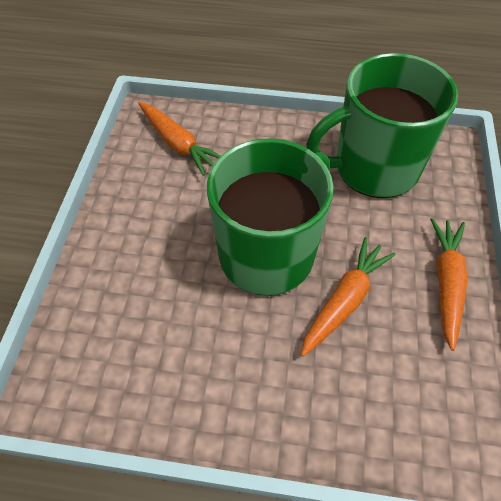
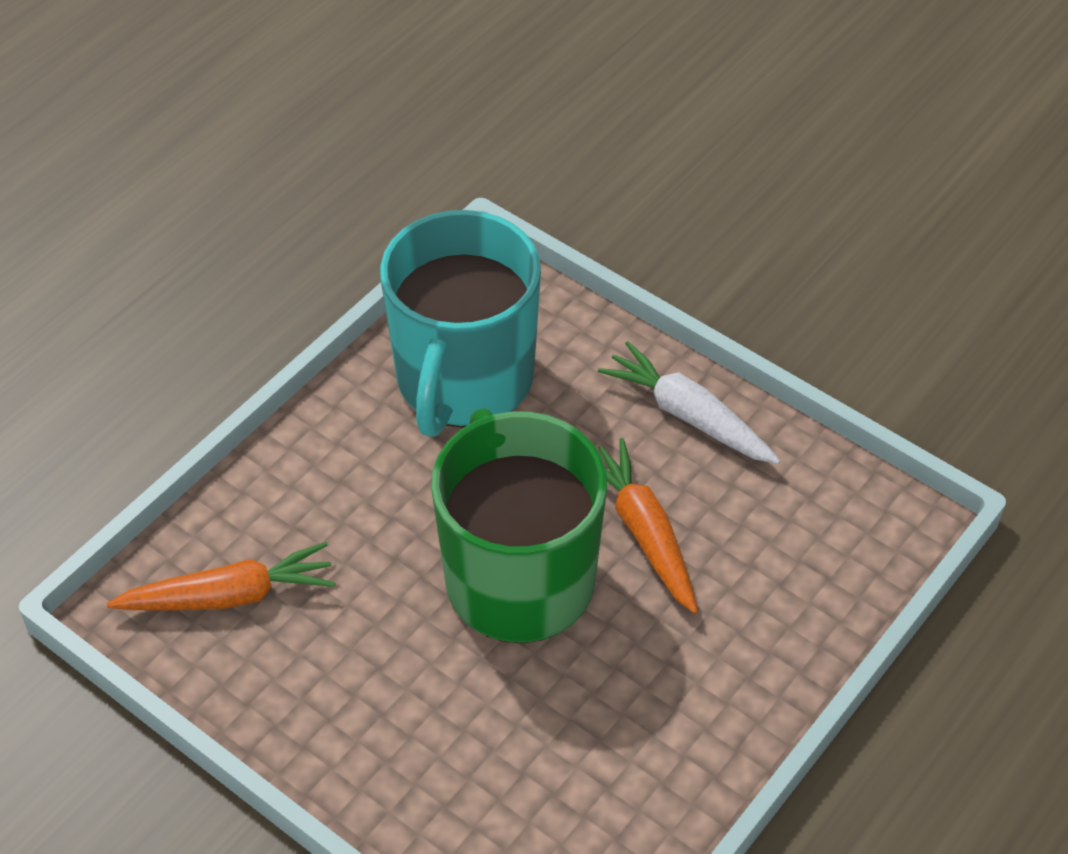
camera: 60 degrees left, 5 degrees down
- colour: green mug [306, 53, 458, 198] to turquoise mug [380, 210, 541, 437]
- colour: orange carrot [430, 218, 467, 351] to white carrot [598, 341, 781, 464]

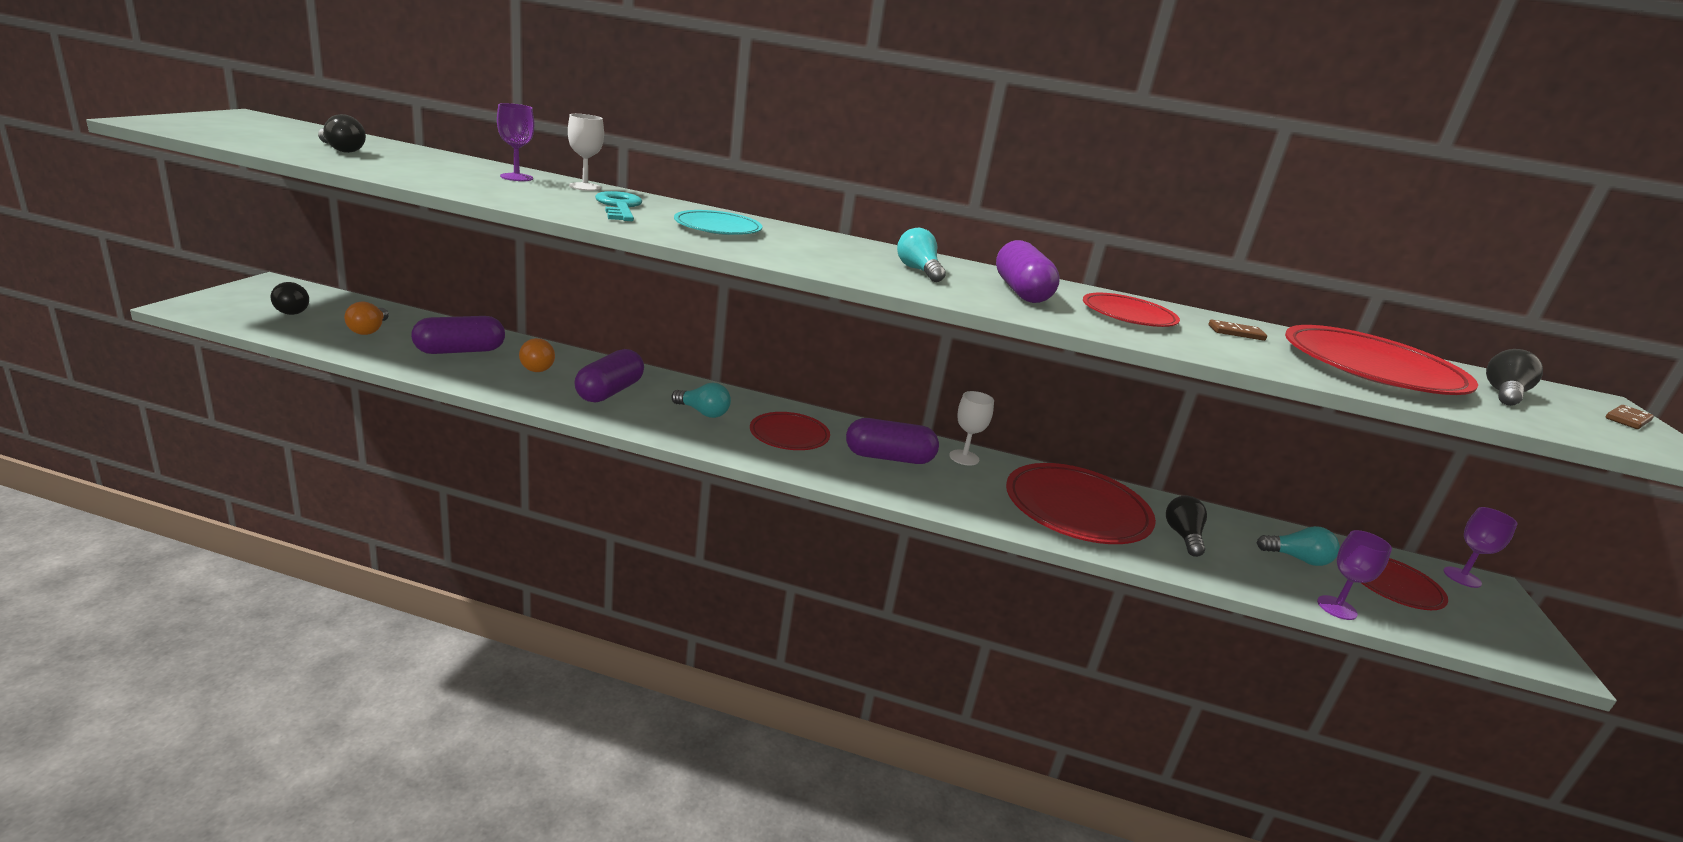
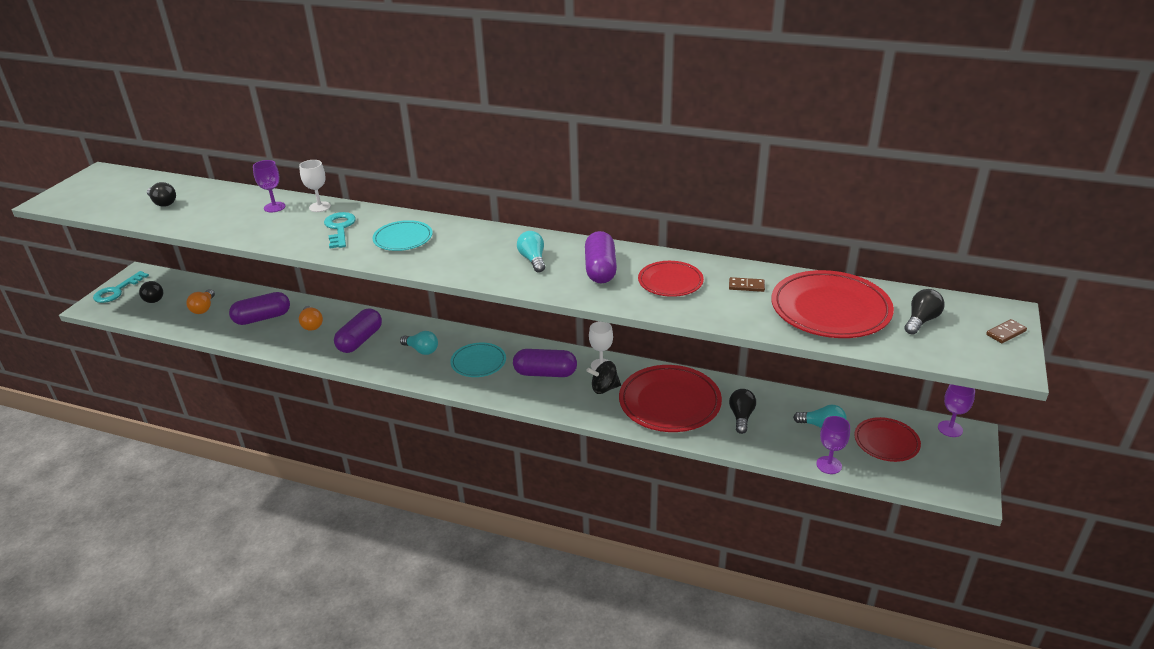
camera: 10 degrees right, 10 degrees up
- colour: red plate [750, 412, 830, 450] to turquoise plate [450, 342, 506, 377]
- appeared: turquoise key [93, 271, 149, 303]
- appeared: black spinning top [586, 361, 621, 394]

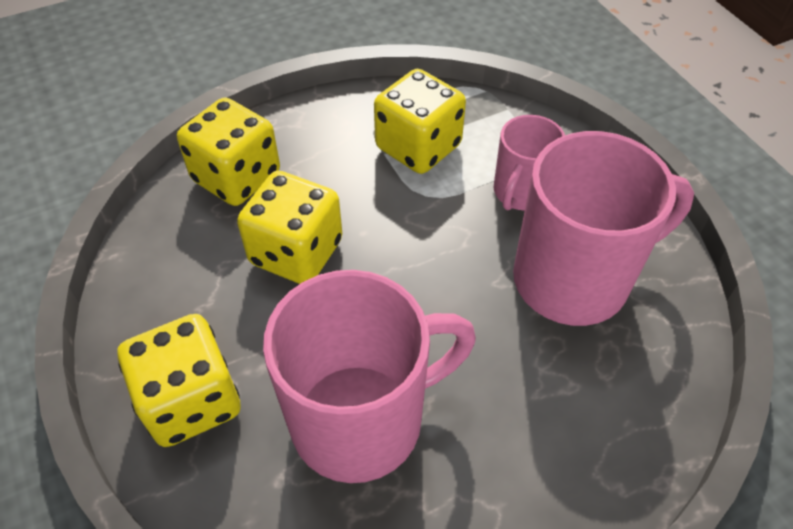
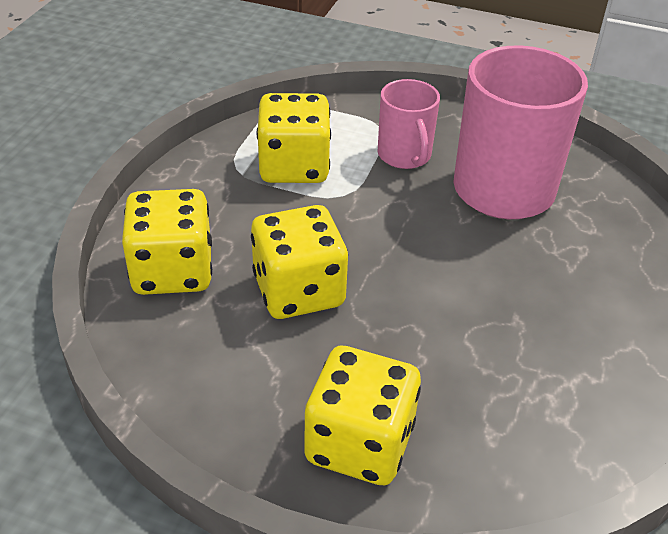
camera: 45 degrees left, 10 degrees down
- missing: pink mug [263, 270, 476, 483]

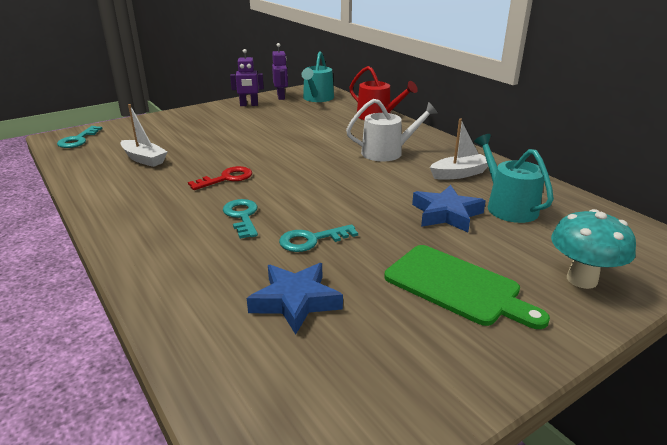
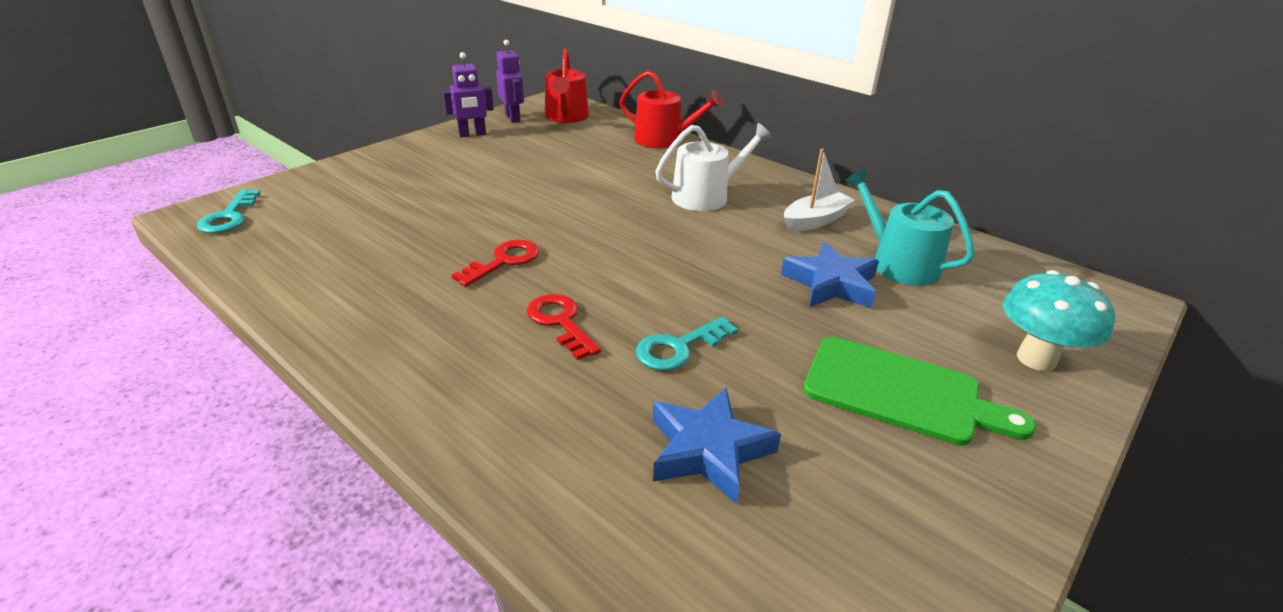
camera: 15 degrees left, 5 degrees up
- missing: white boat [120, 104, 168, 167]
- colour: turquoise key [223, 199, 258, 239] to red key [527, 294, 601, 360]
- colour: turquoise watering can [301, 51, 334, 102] to red watering can [545, 49, 589, 123]

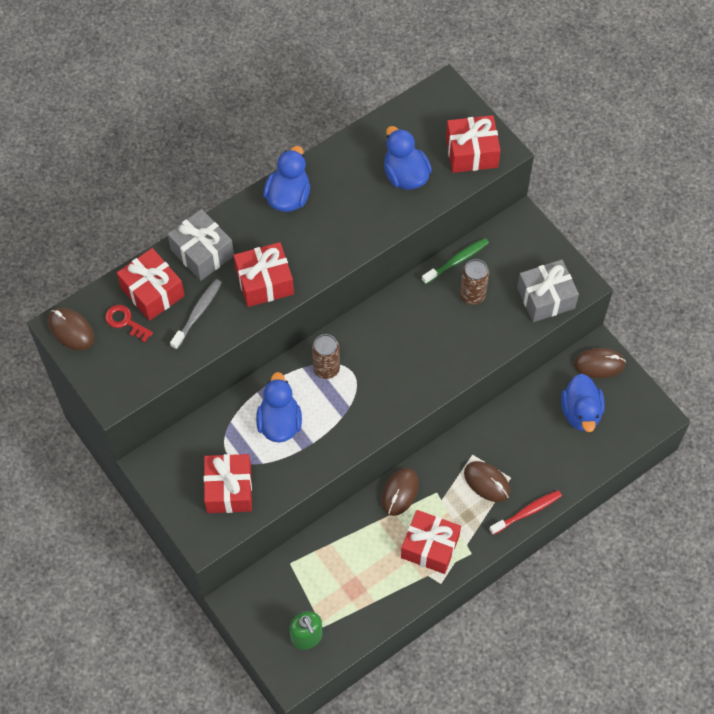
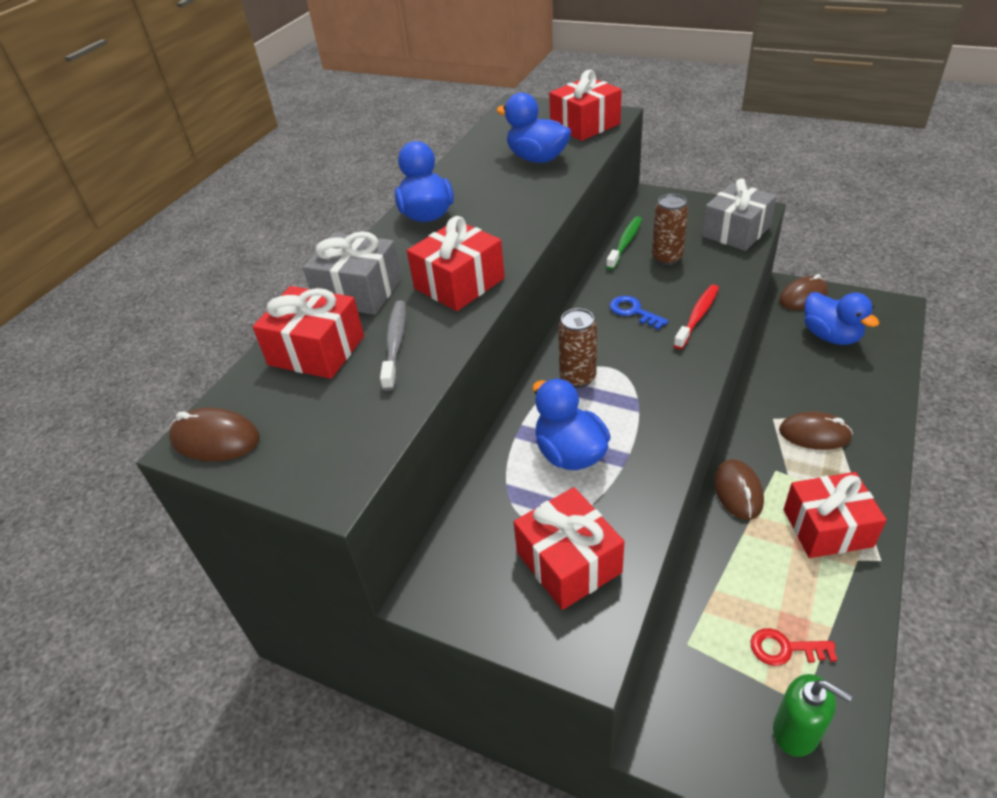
camera: 25 degrees left, 20 degrees down
- relocated: red key [105, 305, 153, 342] to [751, 628, 837, 666]
- relocated: red toothbrush [489, 490, 562, 535] to [673, 284, 719, 349]
- appeared: blue key [610, 296, 668, 330]

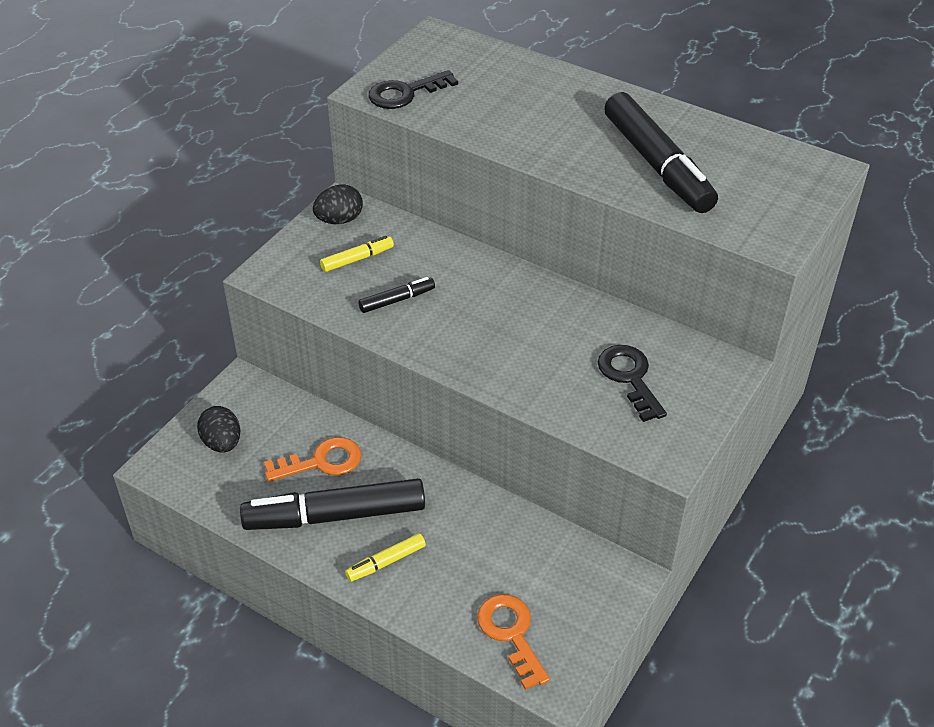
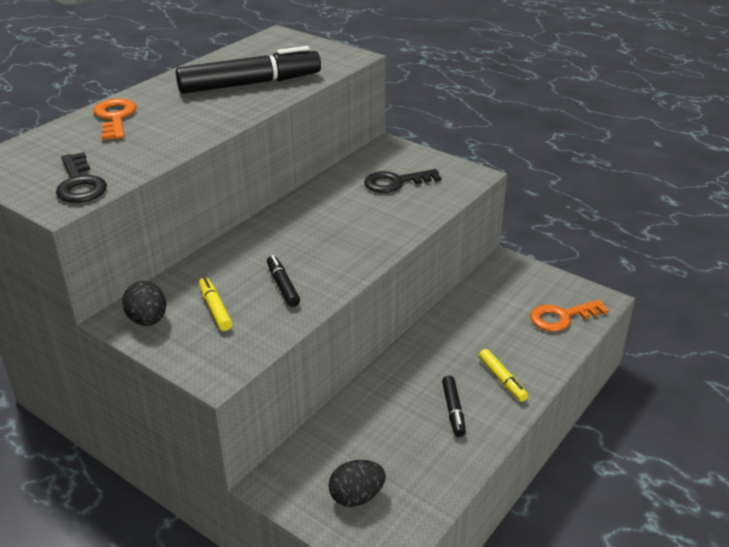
camera: 85 degrees left, 10 degrees down
- size: black marker [240, 478, 425, 530] = [442, 376, 466, 437] x0.46
- relocated: orange key [264, 437, 362, 482] to [94, 98, 137, 140]

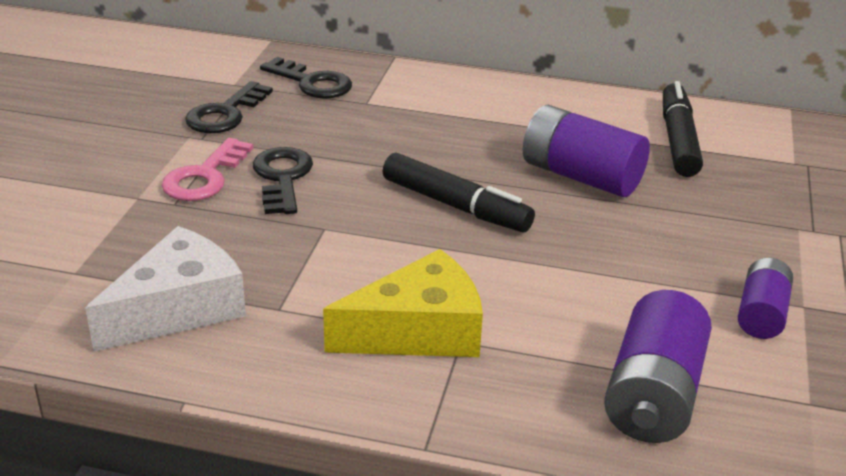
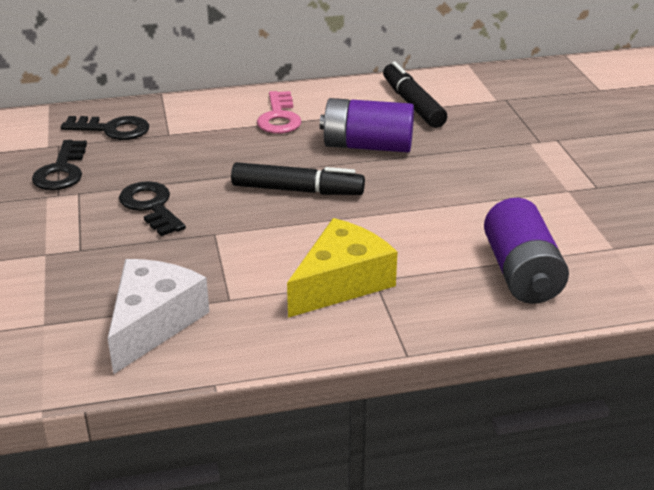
camera: 25 degrees left, 0 degrees up
- relocated: pink key [161, 138, 253, 201] to [257, 91, 301, 134]
- missing: purple battery [738, 258, 793, 339]

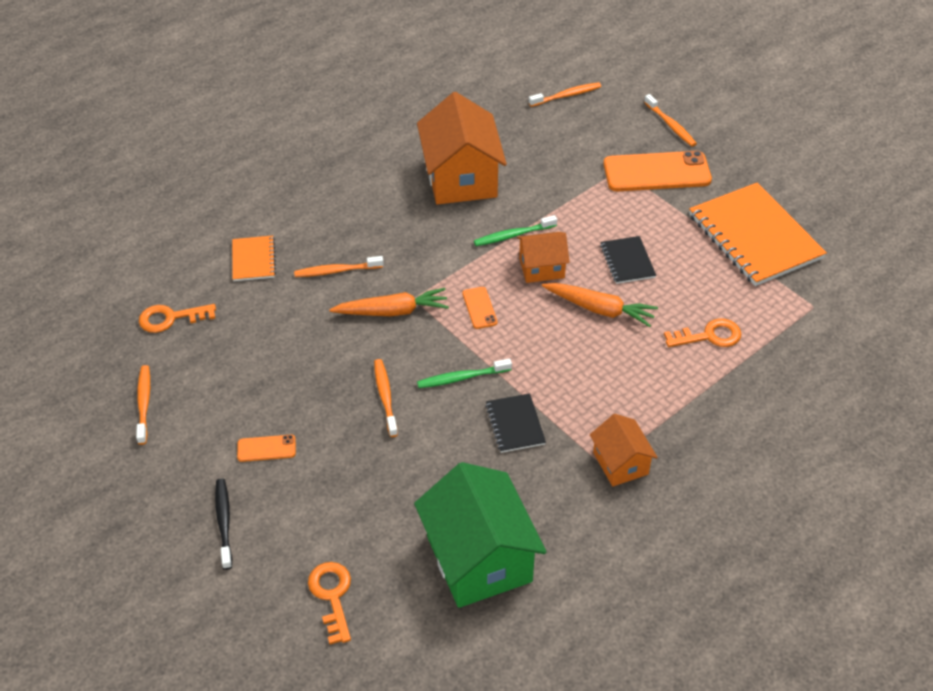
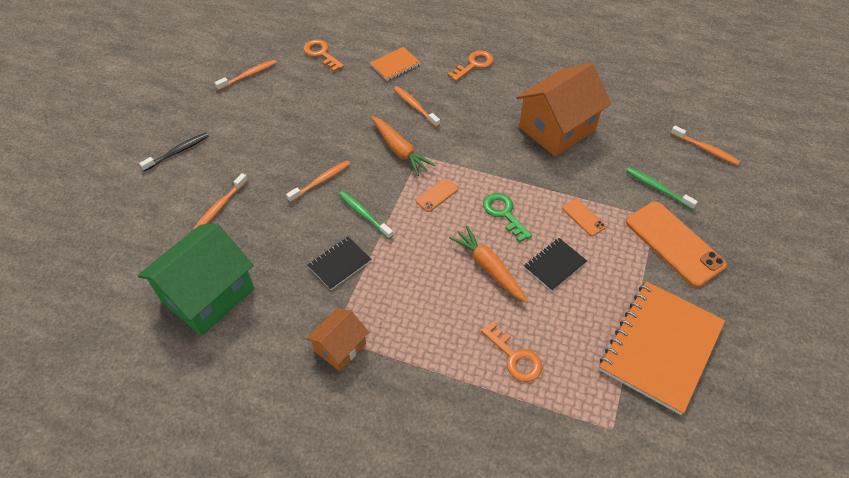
camera: 60 degrees right, 5 degrees up
- relocated: orange phone [237, 435, 296, 462] to [562, 199, 606, 236]
- relocated: orange key [308, 562, 351, 644] to [448, 50, 494, 81]
- relocated: green toothbrush [474, 215, 557, 246] to [626, 167, 698, 209]
- exchanged: orange house [517, 232, 570, 283] to green key [483, 193, 532, 243]
- spun: orange carrot [542, 283, 658, 327] = [449, 226, 528, 303] 150 degrees clockwise
- relocated: orange toothbrush [644, 94, 697, 147] to [193, 173, 248, 229]

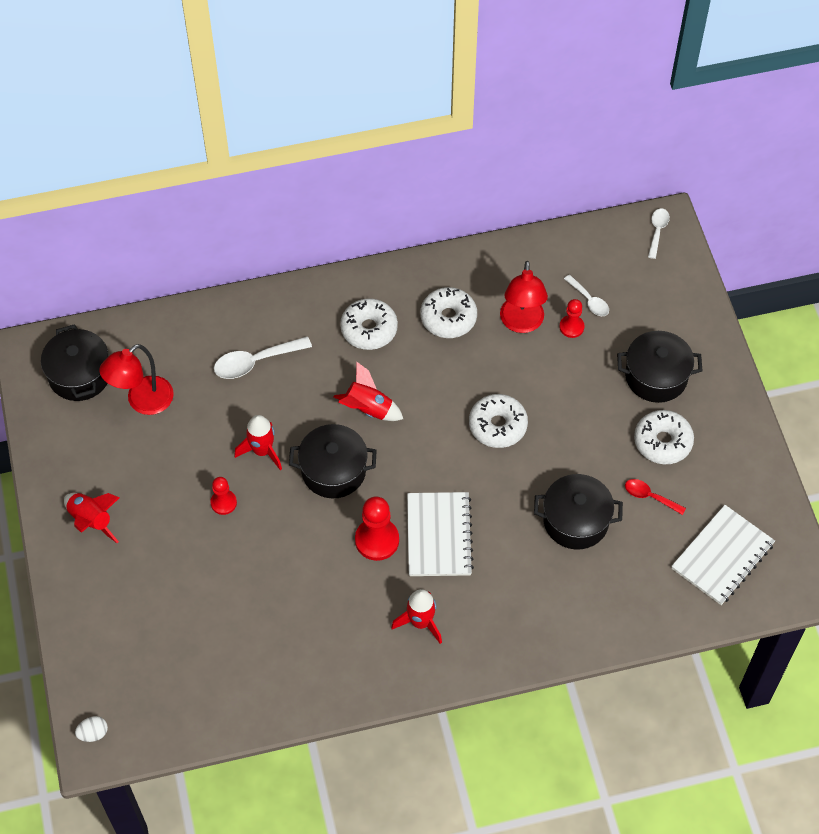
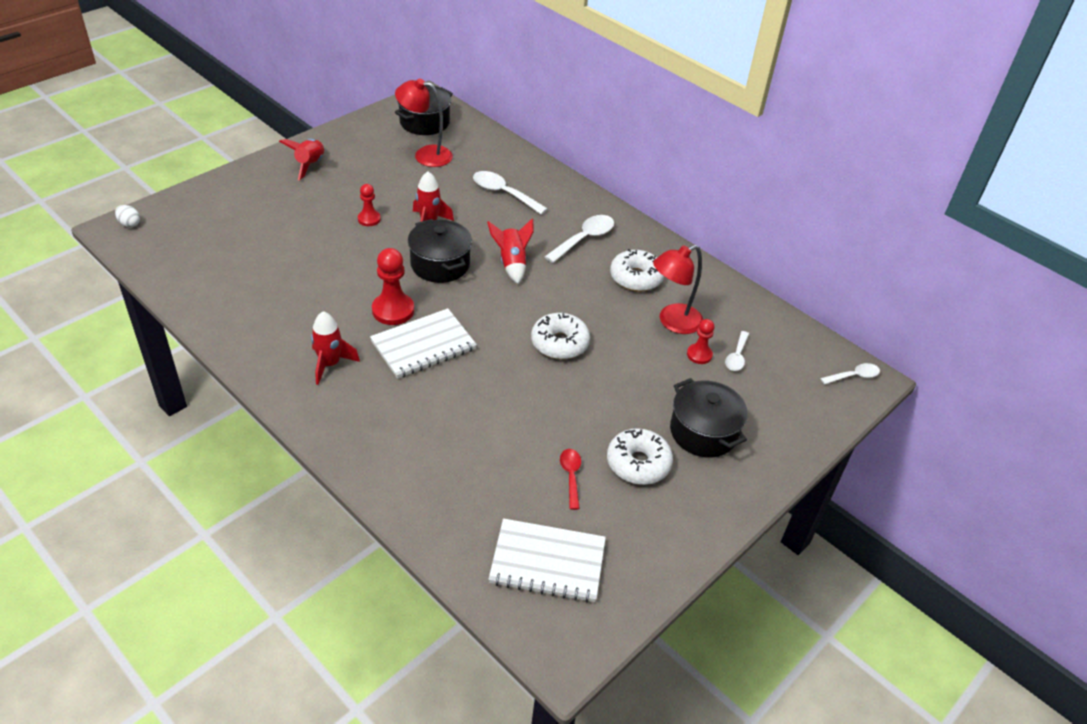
camera: 55 degrees right, 15 degrees down
- exchanged: white donut [340, 298, 398, 350] to white spoon [545, 215, 614, 263]
- missing: black pot [534, 474, 623, 549]

